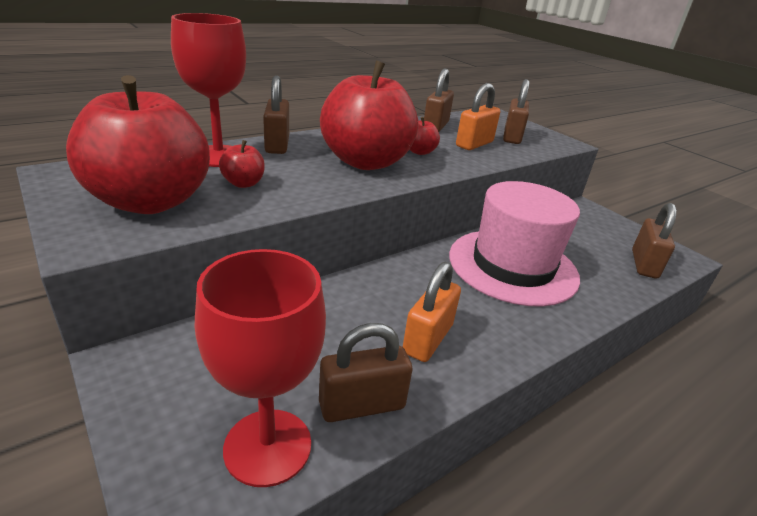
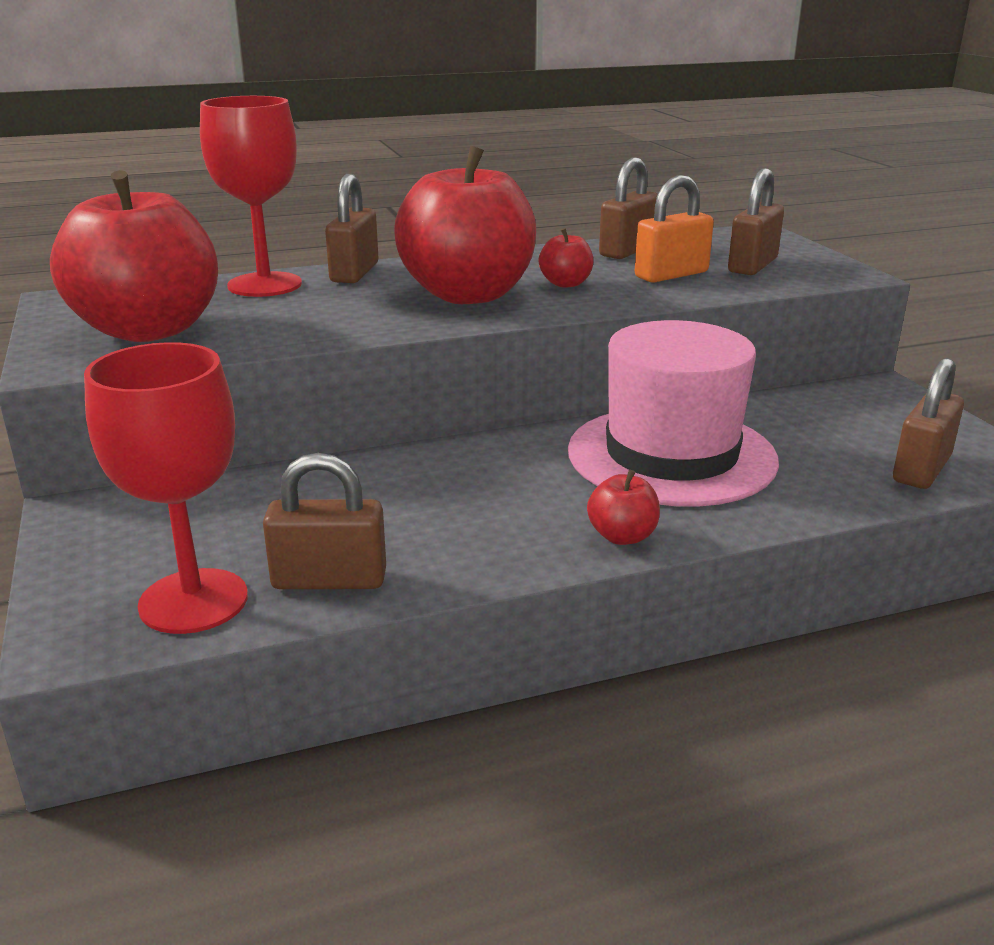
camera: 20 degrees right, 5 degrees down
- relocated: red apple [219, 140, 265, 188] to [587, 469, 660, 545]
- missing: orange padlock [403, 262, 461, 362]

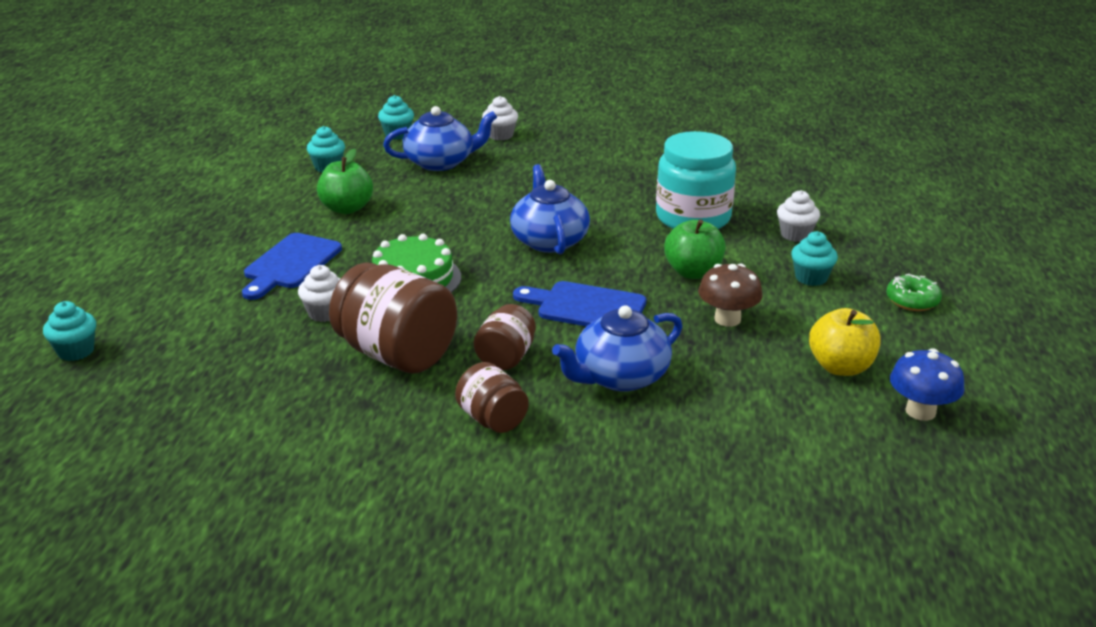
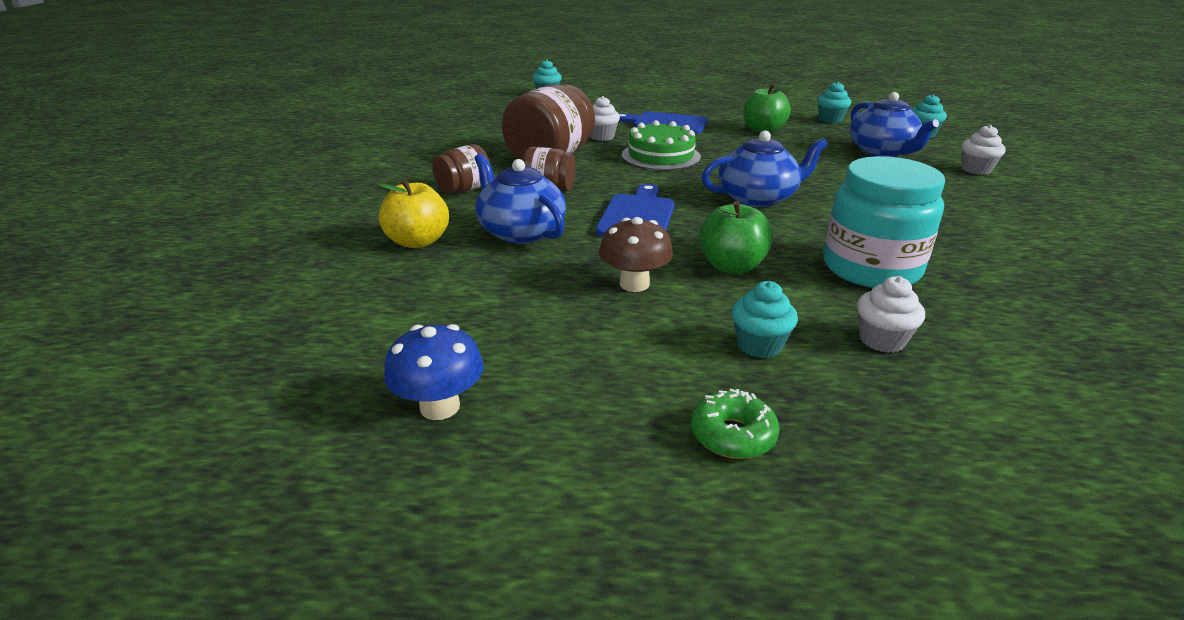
camera: 85 degrees right, 0 degrees up
- relocated: yellow apple [809, 308, 881, 376] to [378, 179, 449, 248]

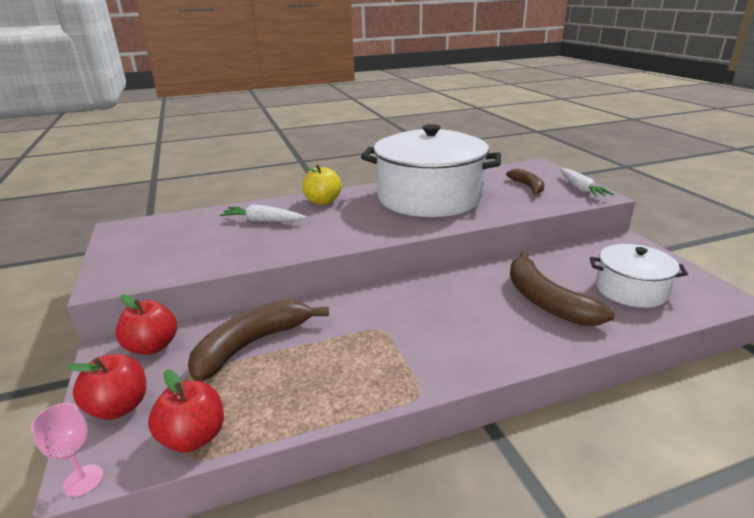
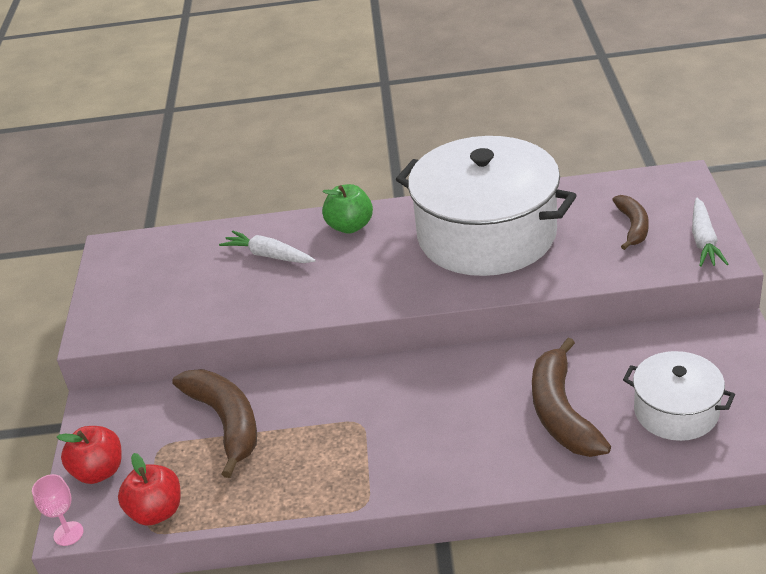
camera: 20 degrees right, 10 degrees up
- missing: red apple [115, 295, 177, 355]
- spun: brown banana [188, 300, 329, 382] = [172, 369, 257, 478] 90 degrees clockwise
- colour: yellow apple [302, 165, 342, 205] to green apple [322, 184, 373, 234]

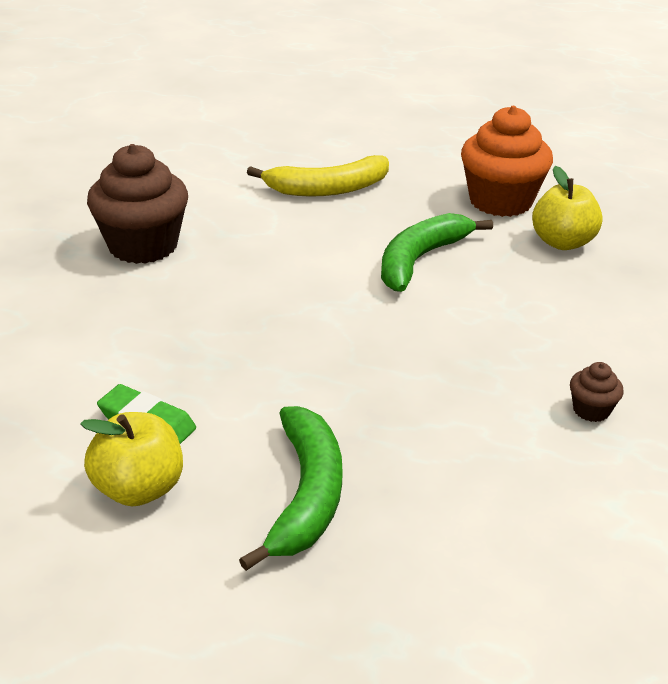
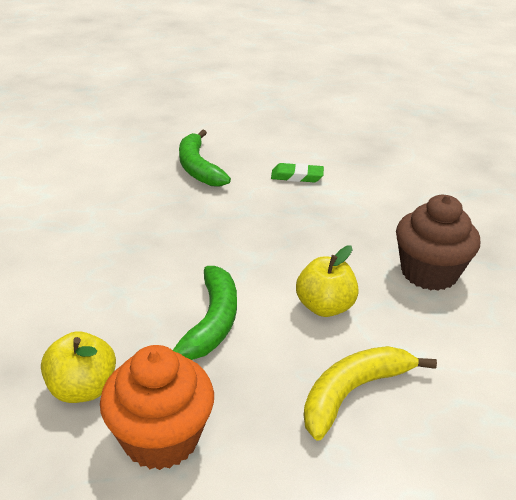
camera: 155 degrees right, 0 degrees up
- relocated: yellow apple [80, 412, 183, 507] to [296, 245, 359, 317]
- missing: brown cupcake [570, 362, 624, 422]

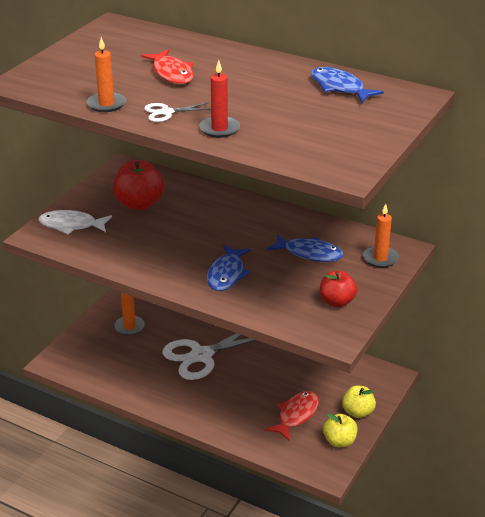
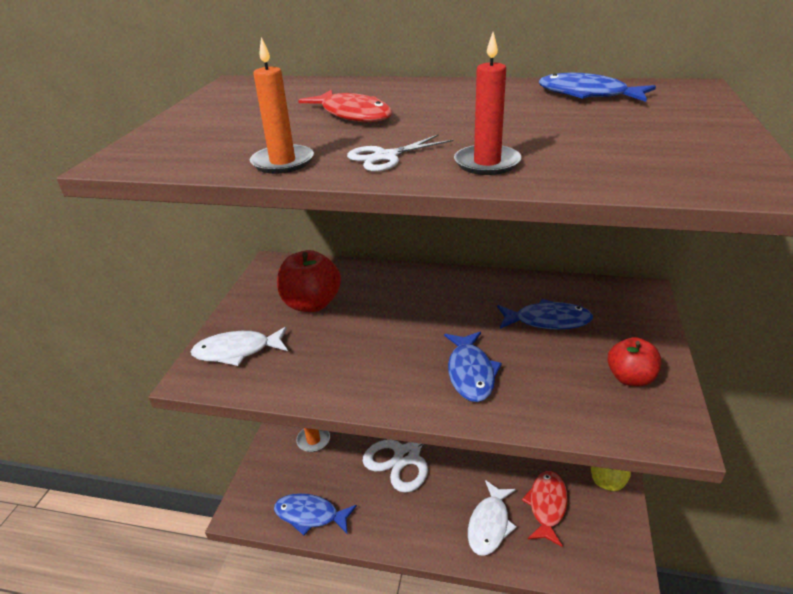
camera: 15 degrees left, 0 degrees up
- missing: yellow apple [323, 413, 358, 447]
- missing: orange candle [363, 204, 399, 268]
- appeared: blue fish [274, 493, 357, 536]
- appeared: white fish [468, 480, 517, 556]

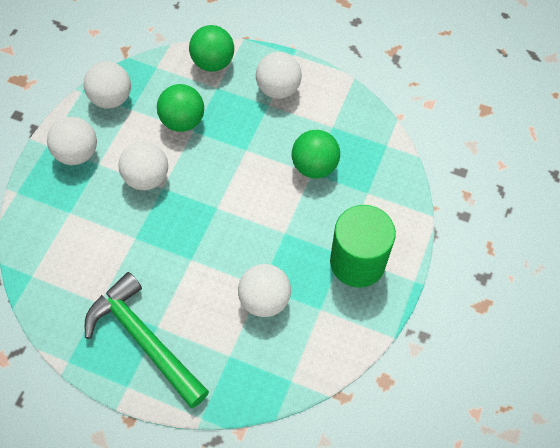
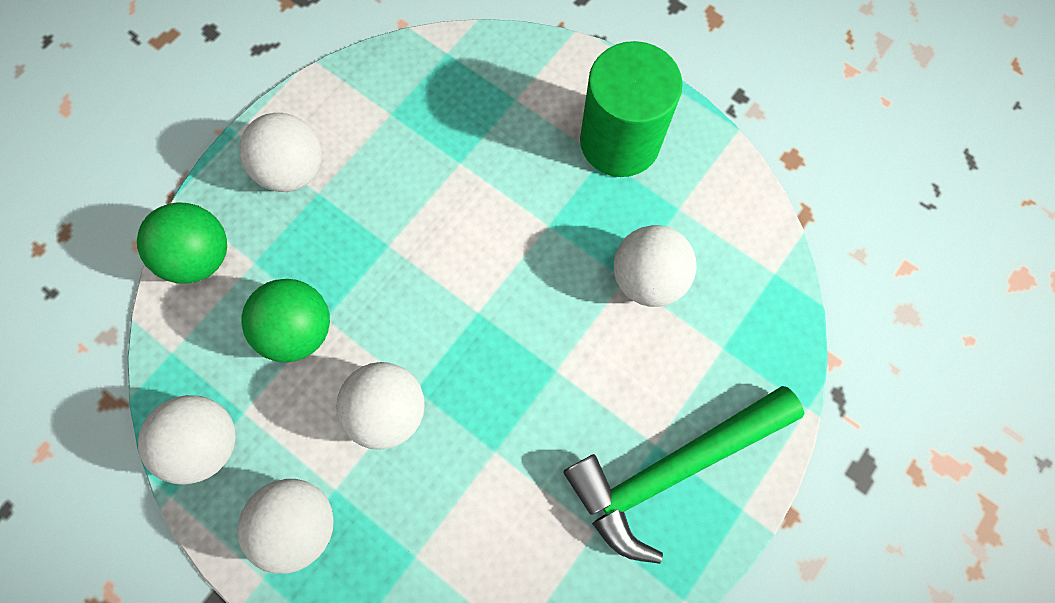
camera: 75 degrees left, 10 degrees up
- missing: green ball [292, 130, 340, 178]

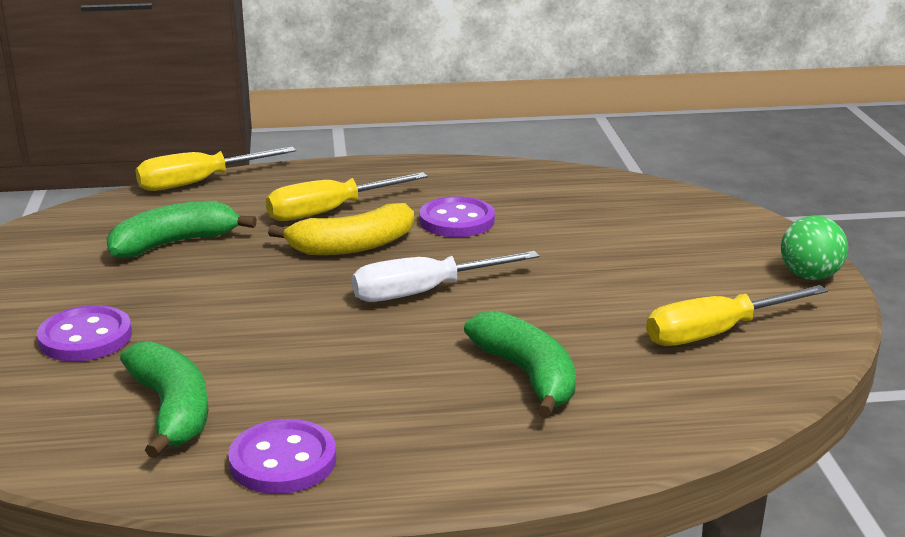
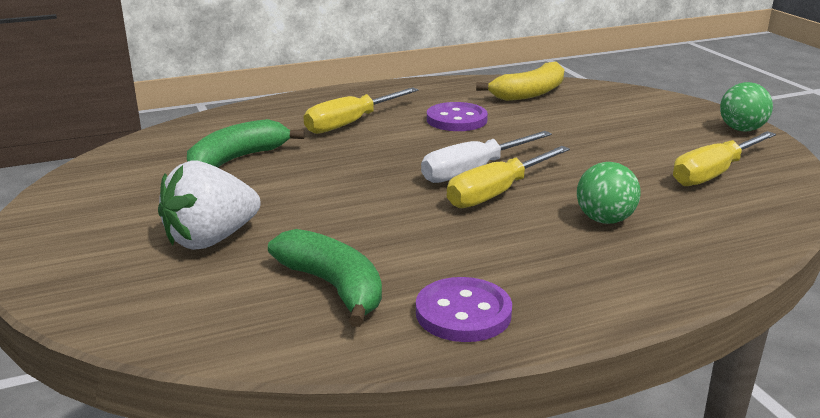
camera: 15 degrees left, 0 degrees up
- exchanged: purple button [37, 305, 132, 361] to white strawberry [158, 161, 261, 250]
- relocated: yellow screwdriver [135, 147, 296, 191] to [447, 146, 570, 208]
- relocated: yellow banana [268, 203, 414, 255] to [476, 62, 564, 101]
- exchanged: green banana [464, 311, 576, 418] to green ball [577, 162, 641, 224]

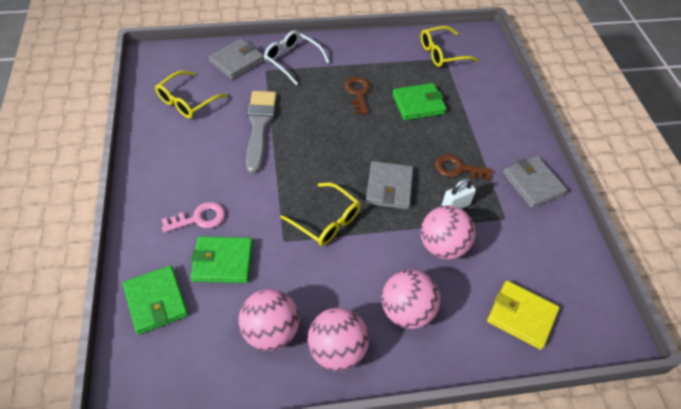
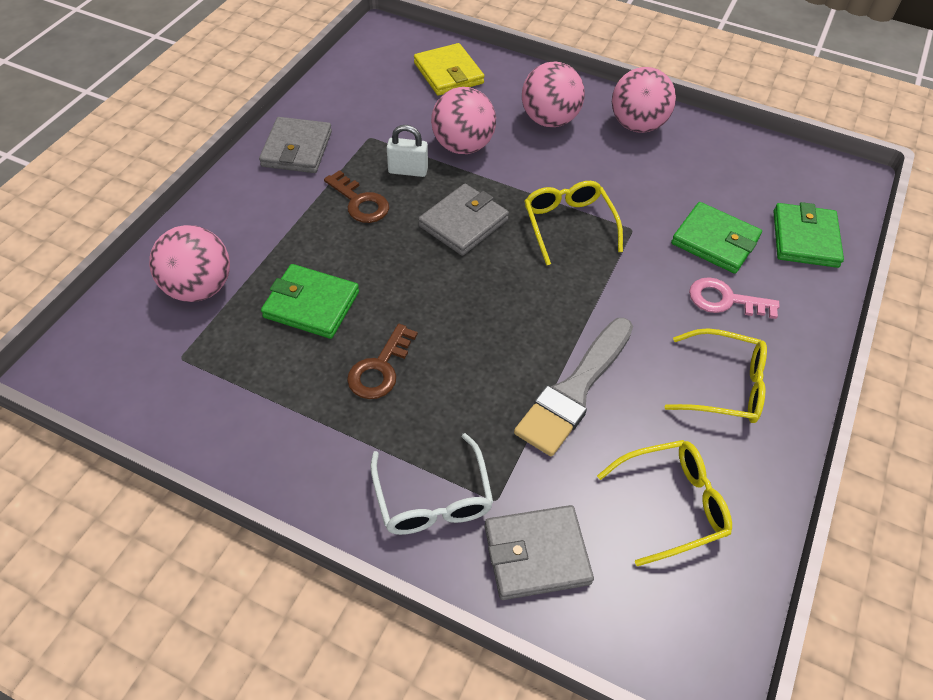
camera: 145 degrees left, 0 degrees up
- relocated: pink ball [238, 289, 300, 351] to [149, 225, 230, 302]
- relocated: yellow glasses [421, 26, 478, 67] to [665, 328, 767, 423]

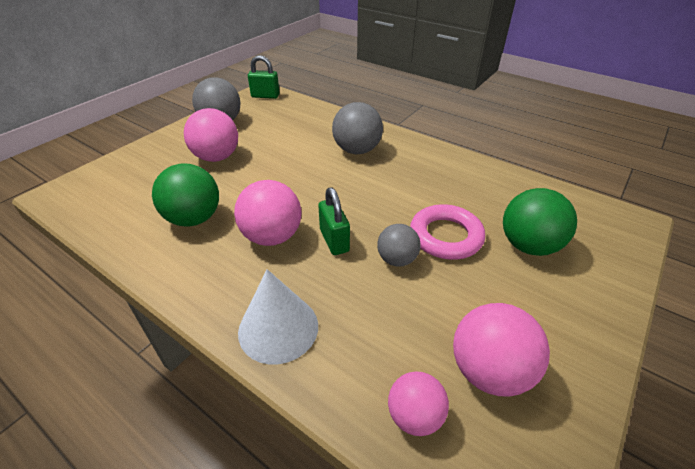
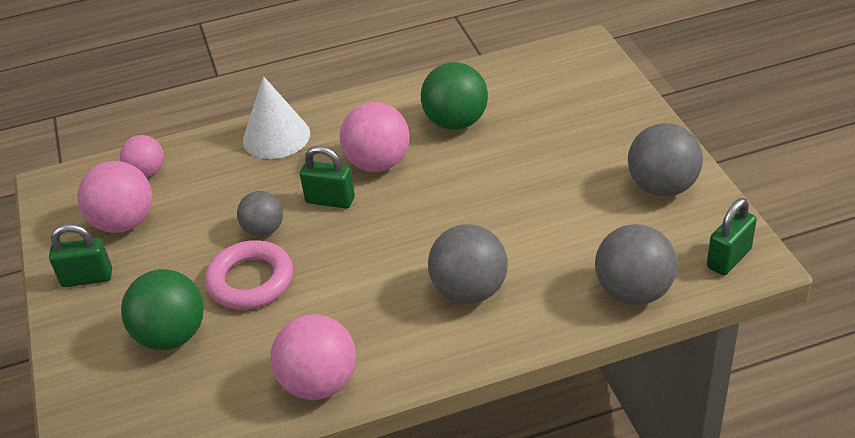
camera: 130 degrees right, 0 degrees up
- relocated: pink ball [184, 108, 238, 162] to [271, 314, 356, 400]
- appeared: green padlock [49, 224, 112, 287]
- appeared: grey ball [595, 224, 677, 305]

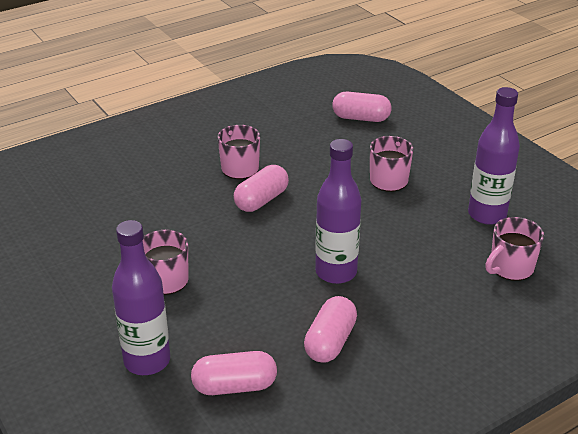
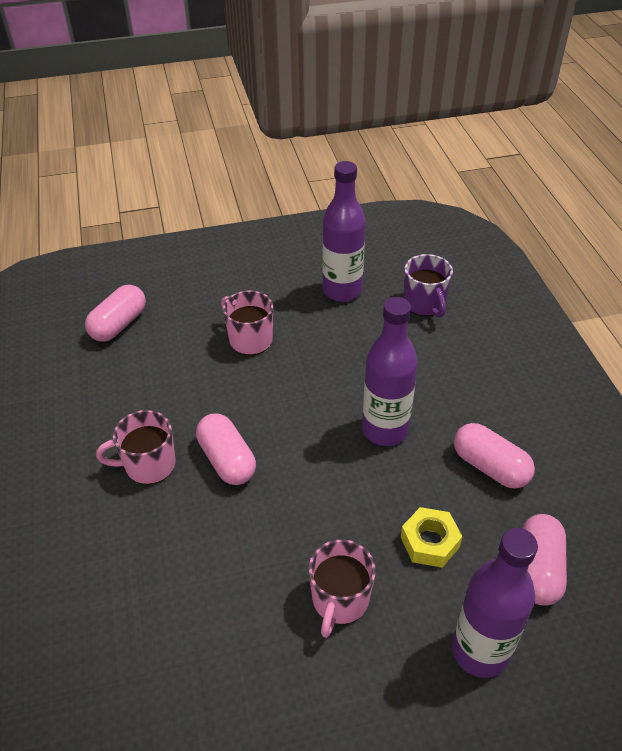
camera: 70 degrees left, 10 degrees up
- colour: pink mug [485, 217, 544, 281] to purple mug [404, 254, 453, 317]
- appeared: yellow nut [401, 507, 462, 568]

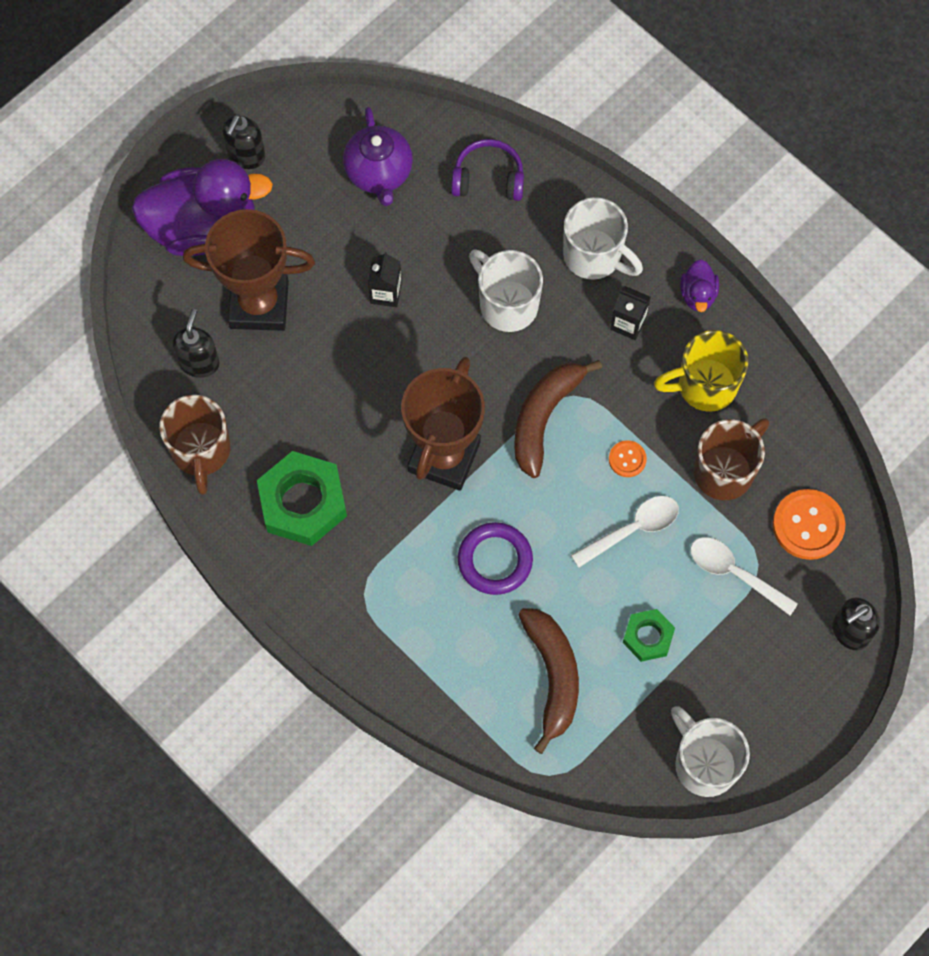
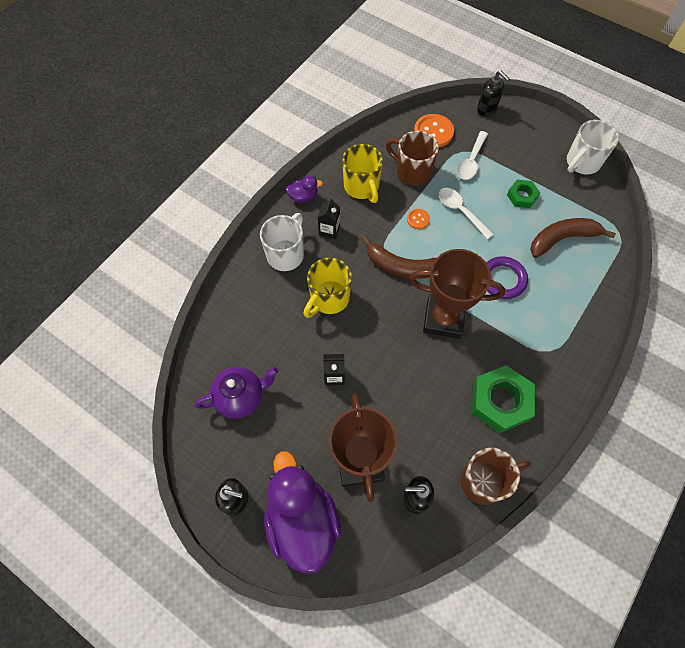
camera: 100 degrees left, 5 degrees down
- missing: purple headphones [451, 139, 524, 201]
- colour: white mug [469, 250, 543, 332] to yellow mug [303, 258, 352, 318]

